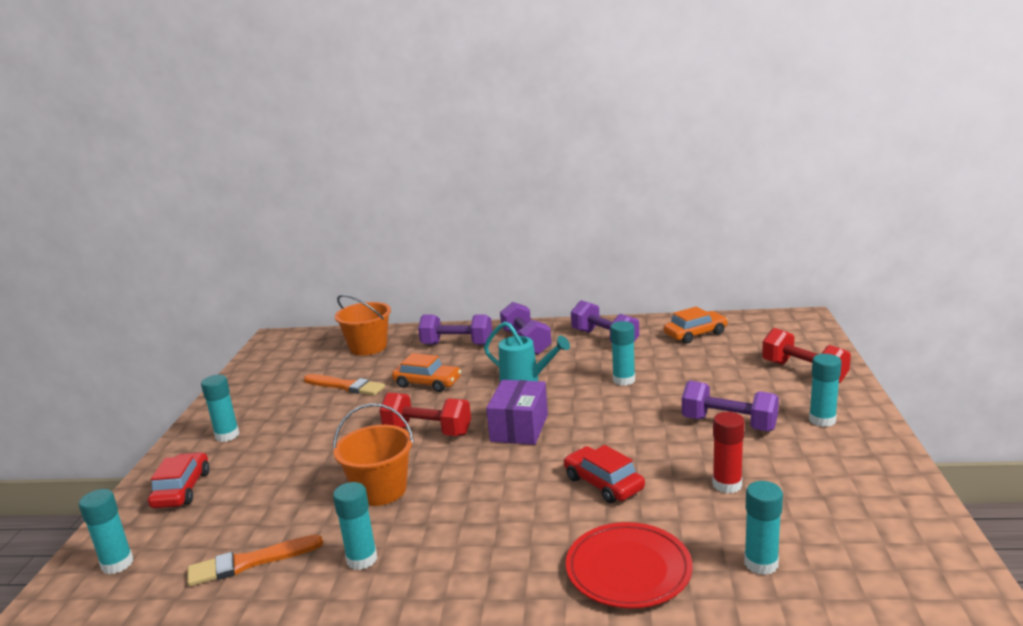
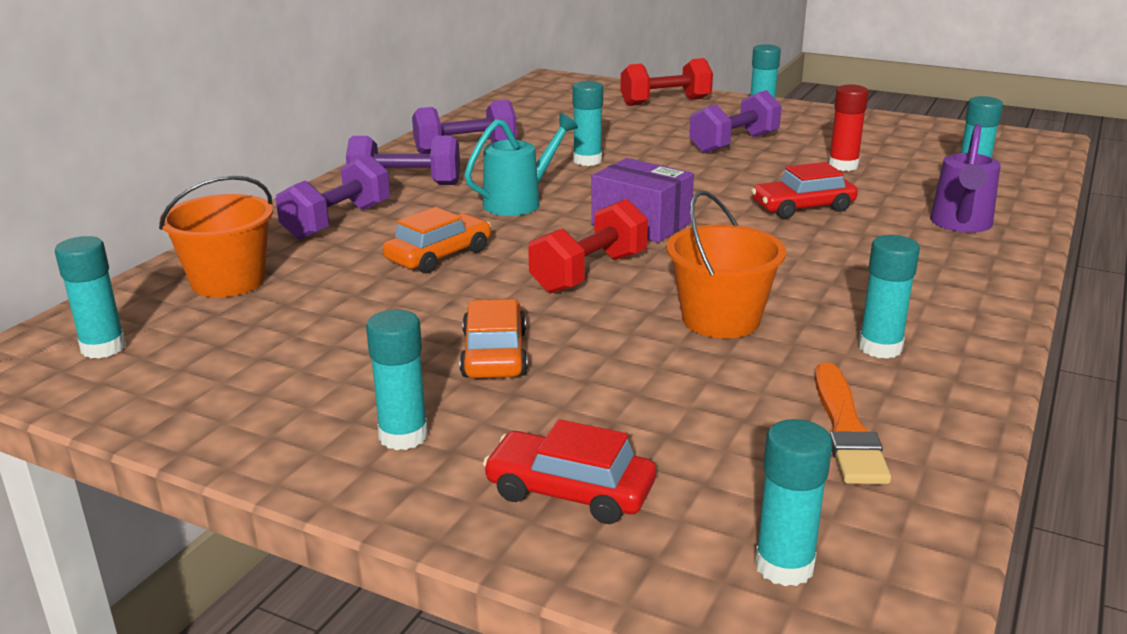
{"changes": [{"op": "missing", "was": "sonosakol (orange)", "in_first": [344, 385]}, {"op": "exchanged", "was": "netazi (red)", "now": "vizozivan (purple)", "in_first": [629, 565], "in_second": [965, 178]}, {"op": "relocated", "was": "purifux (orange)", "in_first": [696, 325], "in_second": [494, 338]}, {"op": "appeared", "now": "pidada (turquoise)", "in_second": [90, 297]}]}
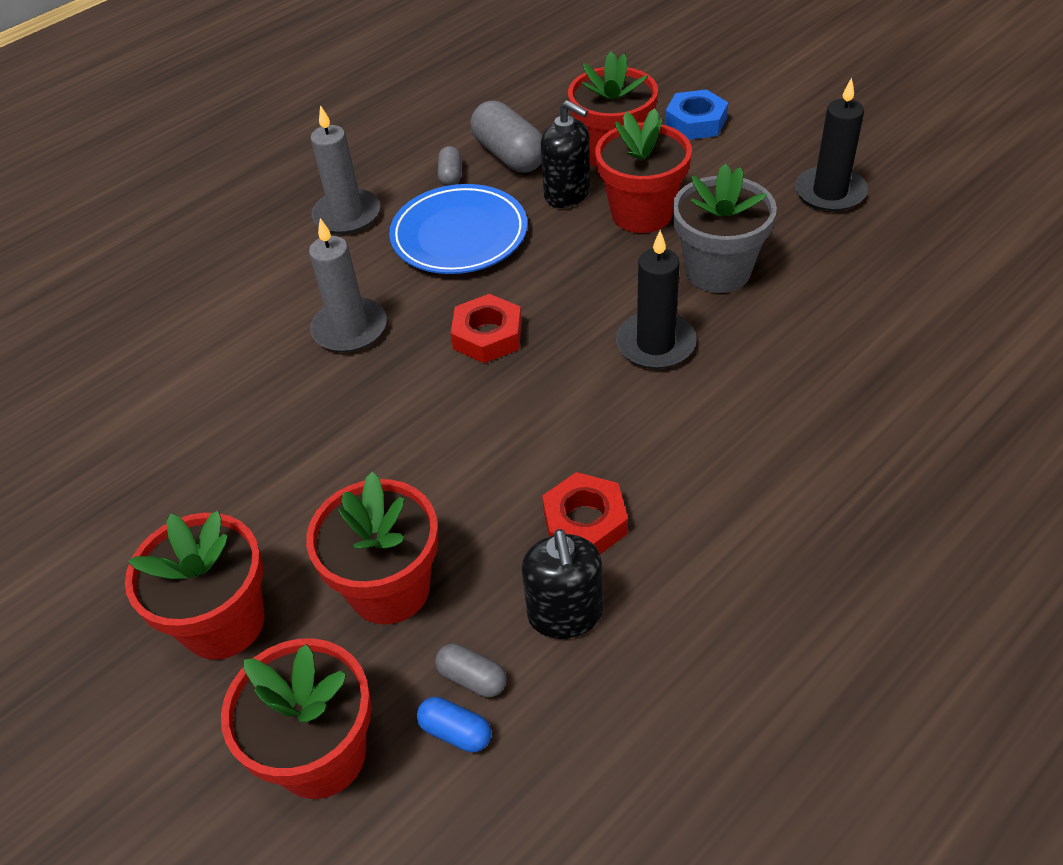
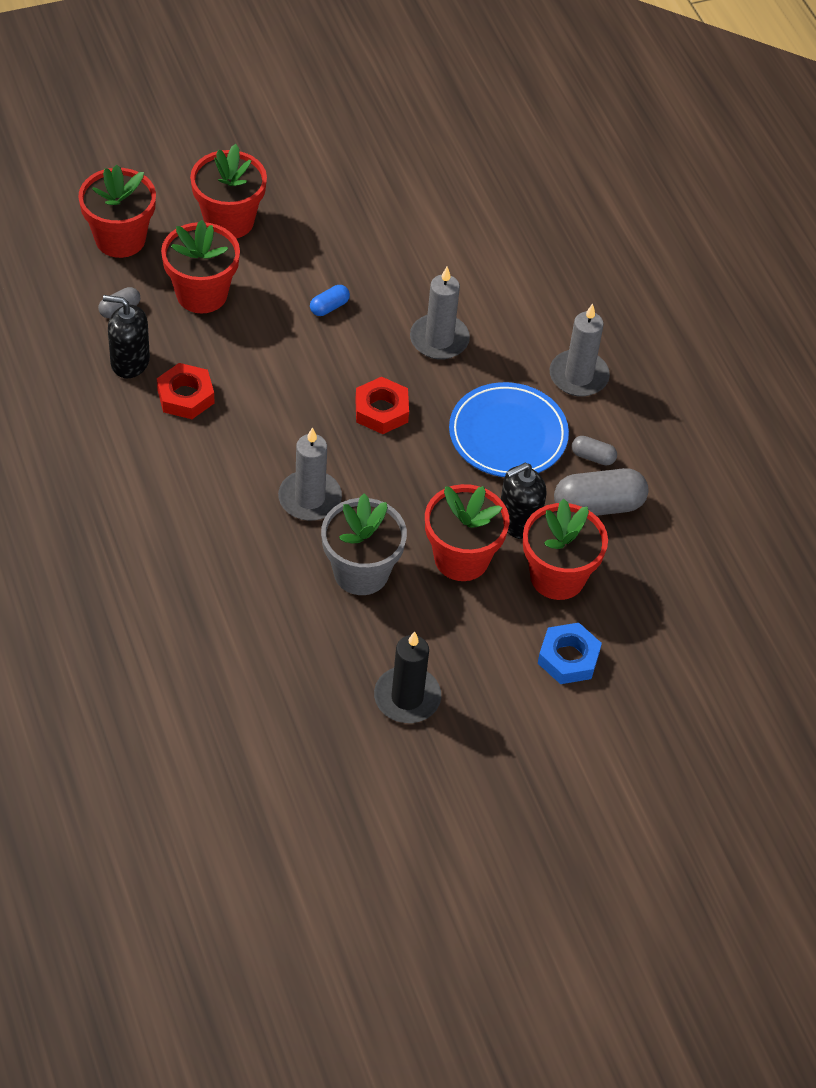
{"changes": [{"op": "relocated", "was": "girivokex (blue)", "in_first": [454, 724], "in_second": [330, 300]}, {"op": "colour", "was": "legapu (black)", "now": "legapu (grey)", "in_first": [656, 299], "in_second": [310, 474]}]}
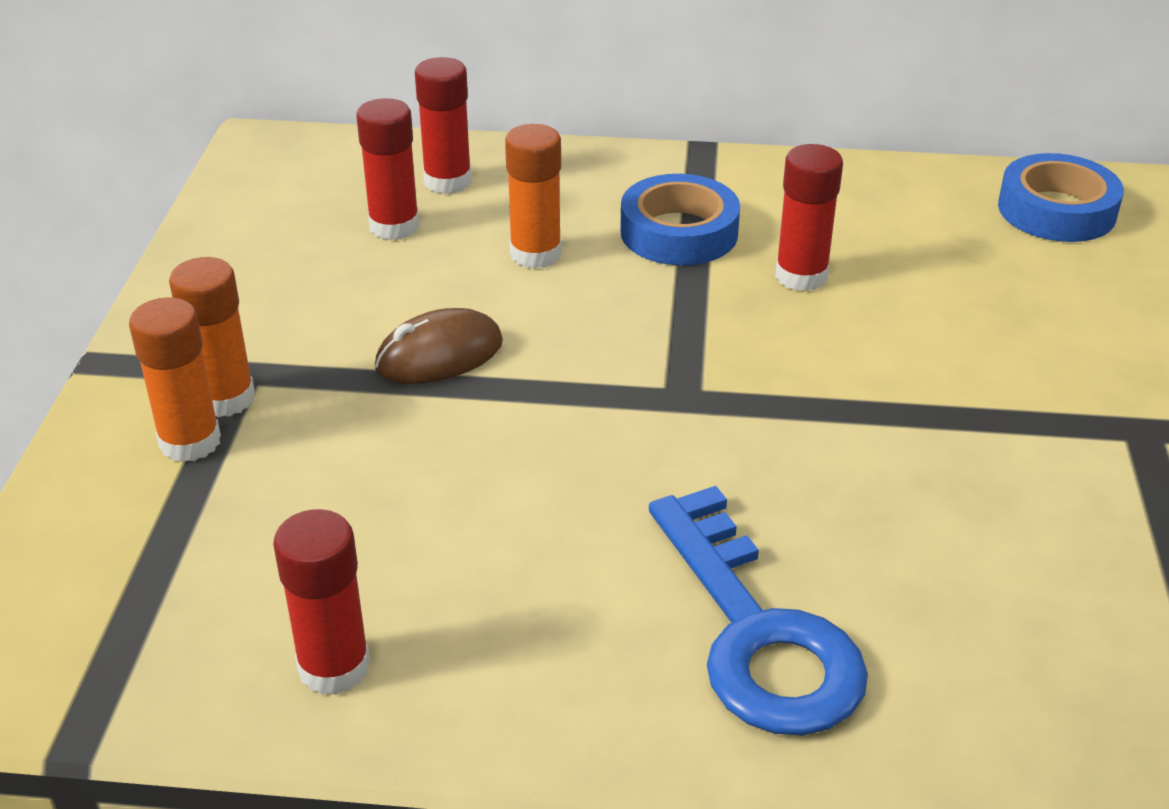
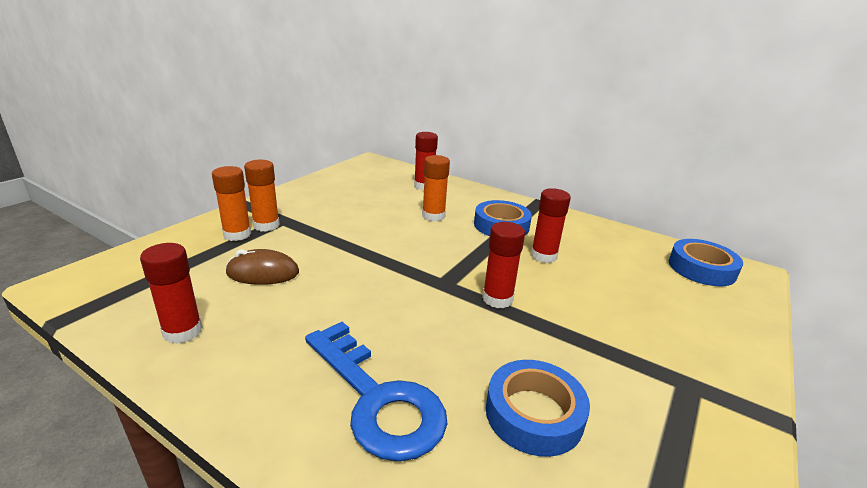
{"changes": [{"op": "relocated", "was": "pidada (red)", "in_first": [387, 169], "in_second": [503, 265]}, {"op": "relocated", "was": "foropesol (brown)", "in_first": [439, 346], "in_second": [262, 267]}, {"op": "spun", "was": "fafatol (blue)", "in_first": [758, 610], "in_second": [376, 392], "clockwise": -45}, {"op": "appeared", "now": "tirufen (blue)", "in_second": [538, 408]}]}
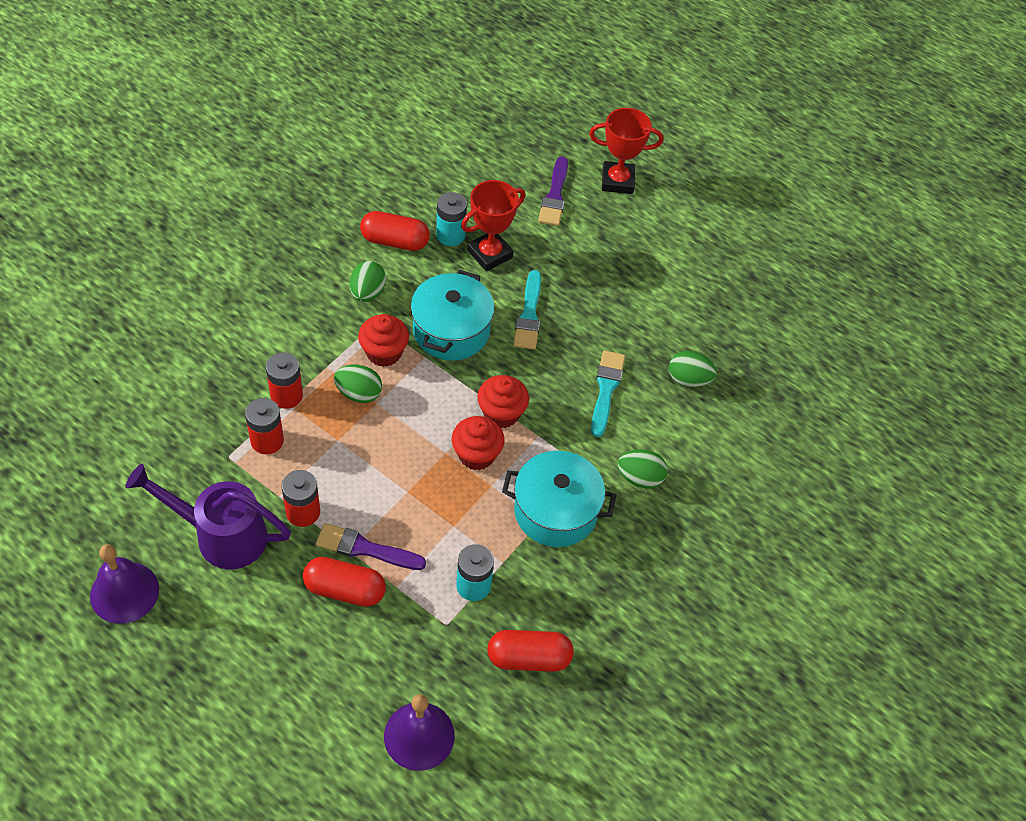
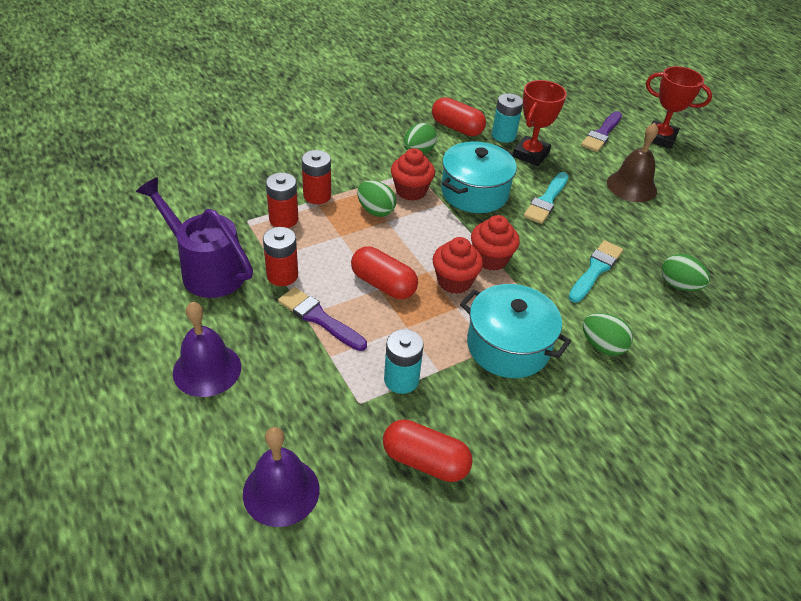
{"changes": [{"op": "relocated", "was": "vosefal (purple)", "in_first": [124, 584], "in_second": [207, 349]}, {"op": "relocated", "was": "girivokex (red)", "in_first": [344, 582], "in_second": [384, 272]}, {"op": "spun", "was": "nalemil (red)", "in_first": [493, 225], "in_second": [540, 123], "clockwise": -45}, {"op": "appeared", "now": "vosefal (brown)", "in_second": [632, 162]}]}
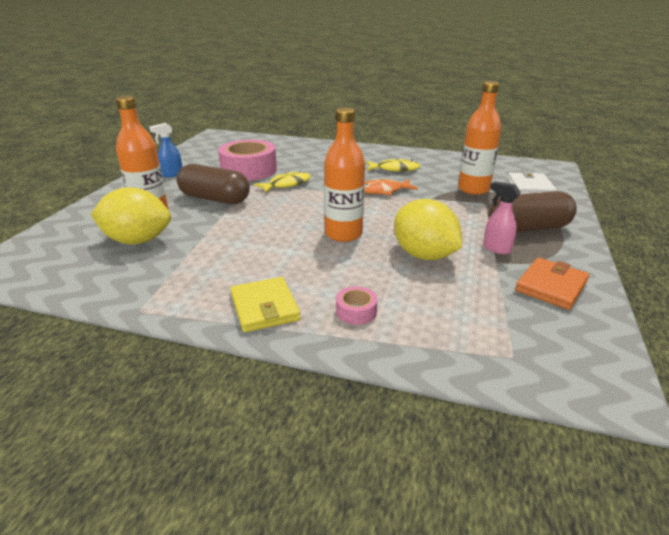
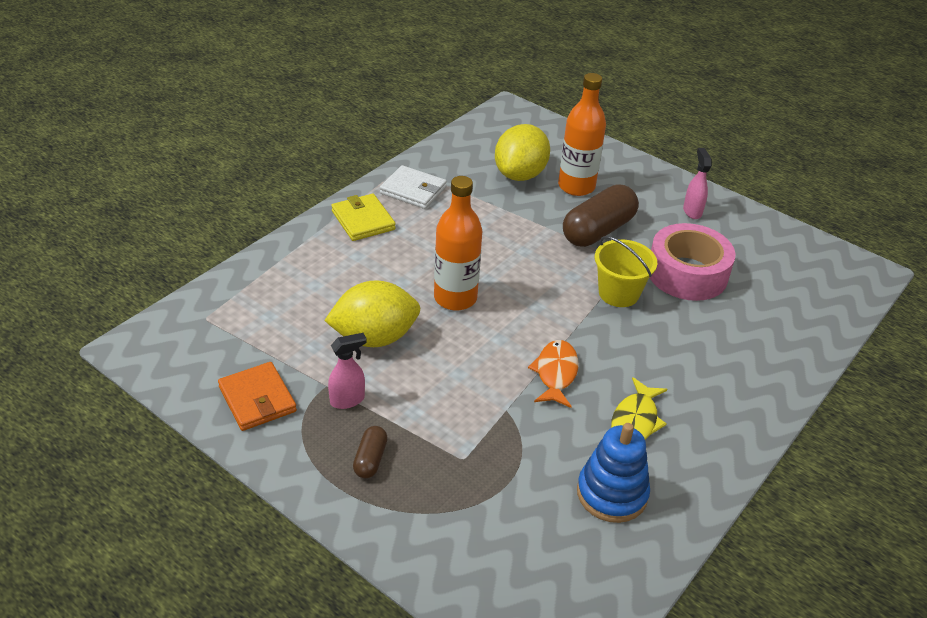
{"changes": [{"op": "colour", "was": "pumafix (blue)", "now": "pumafix (pink)", "in_first": [165, 150], "in_second": [697, 183]}, {"op": "spun", "was": "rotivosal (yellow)", "in_first": [266, 304], "in_second": [363, 217], "clockwise": 60}, {"op": "exchanged", "was": "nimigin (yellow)", "now": "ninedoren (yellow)", "in_first": [282, 182], "in_second": [626, 271]}, {"op": "missing", "was": "tirufen (pink)", "in_first": [357, 305]}, {"op": "missing", "was": "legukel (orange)", "in_first": [480, 138]}, {"op": "size", "was": "girivokex (brown)", "in_first": [533, 211], "in_second": [370, 452], "ratio": 0.49}, {"op": "relocated", "was": "rotivosal (white)", "in_first": [532, 182], "in_second": [413, 187]}, {"op": "appeared", "now": "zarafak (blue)", "in_second": [613, 473]}]}
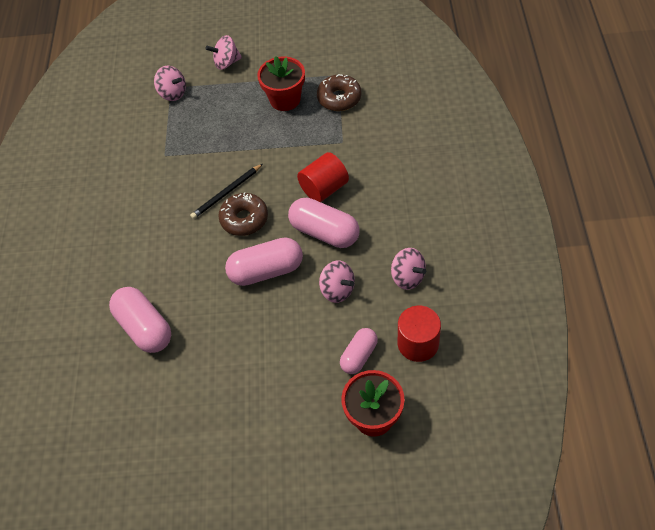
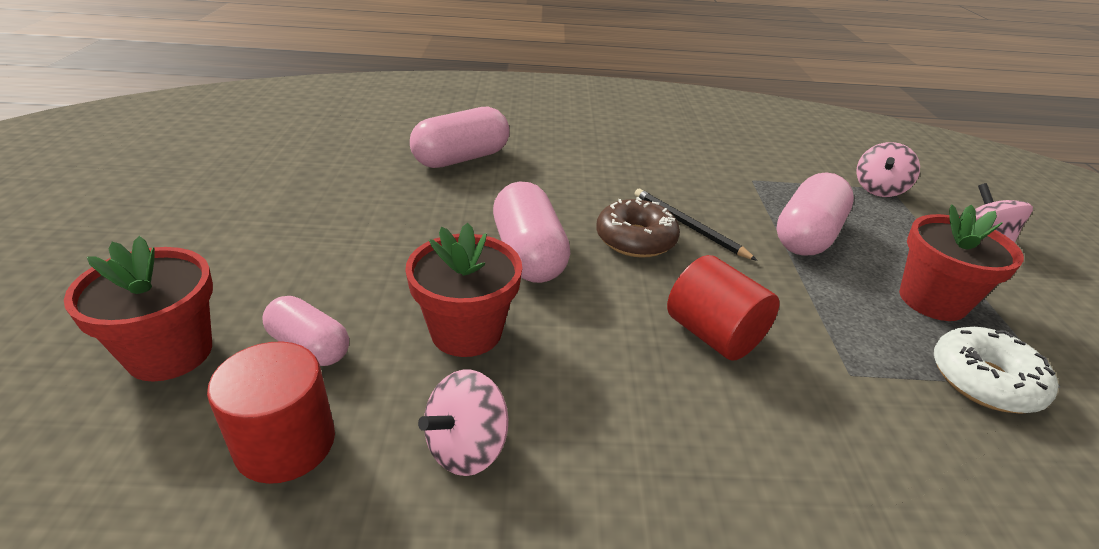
{"changes": [{"op": "relocated", "was": "girivokex (pink)", "in_first": [324, 223], "in_second": [815, 214]}, {"op": "colour", "was": "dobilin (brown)", "now": "dobilin (white)", "in_first": [339, 92], "in_second": [996, 370]}, {"op": "exchanged", "was": "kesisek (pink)", "now": "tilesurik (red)", "in_first": [337, 281], "in_second": [463, 290]}]}
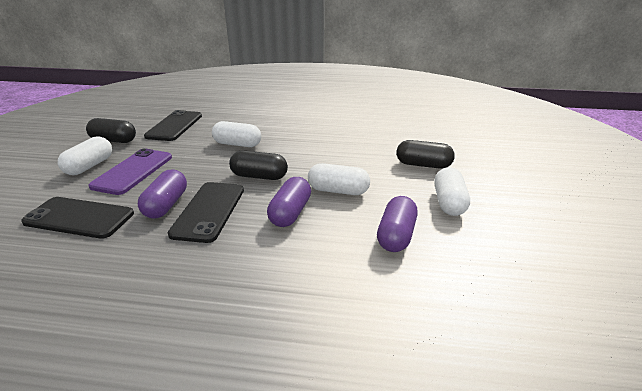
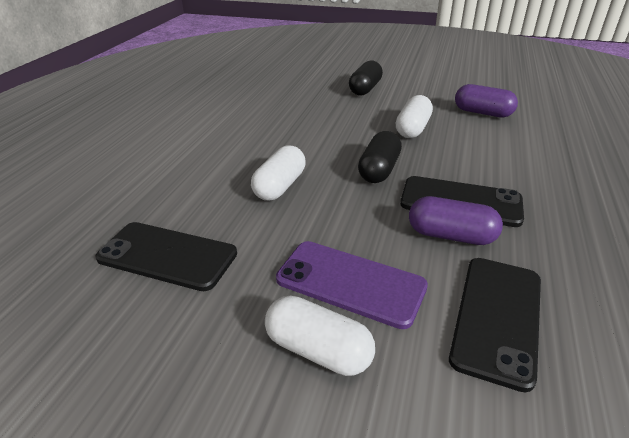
{"changes": [{"op": "missing", "was": "girivokex (black)", "in_first": [111, 130]}, {"op": "missing", "was": "girivokex (purple)", "in_first": [289, 202]}, {"op": "missing", "was": "girivokex (white)", "in_first": [452, 191]}]}
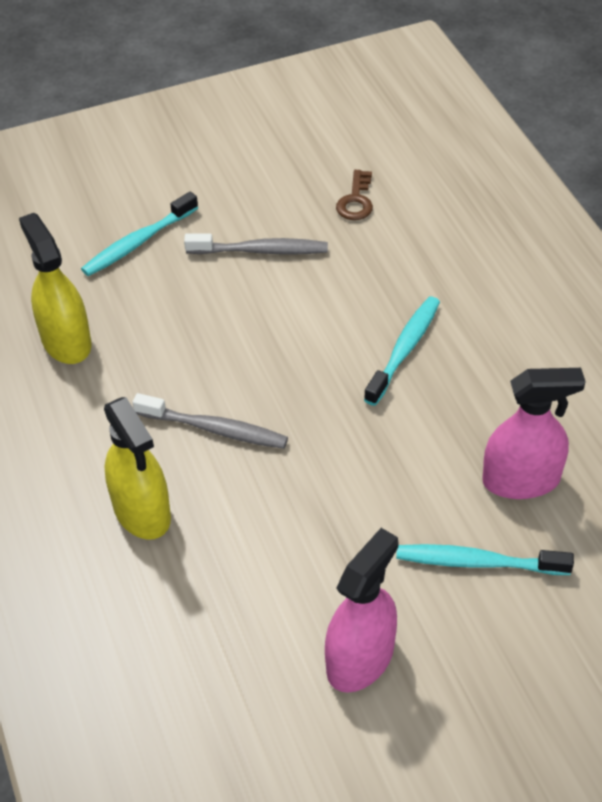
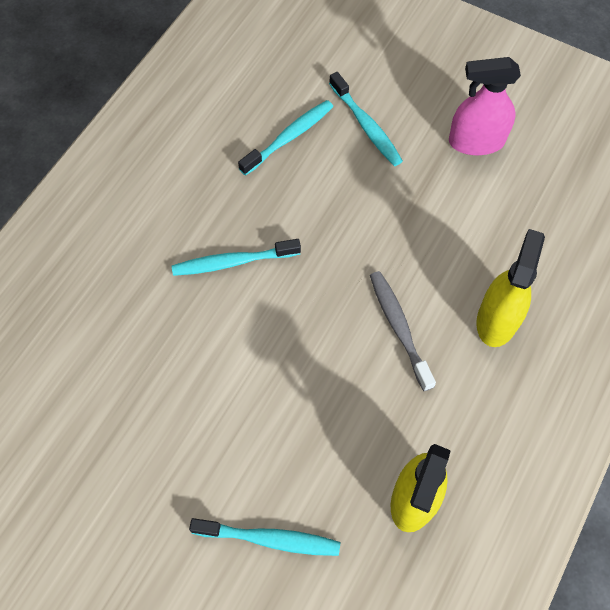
{"changes": [{"op": "missing", "was": "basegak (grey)", "in_first": [256, 244]}, {"op": "missing", "was": "fafatol (brown)", "in_first": [354, 195]}, {"op": "exchanged", "was": "pumafix (pink)", "now": "basegak (turquoise)", "in_first": [534, 433], "in_second": [285, 138]}]}
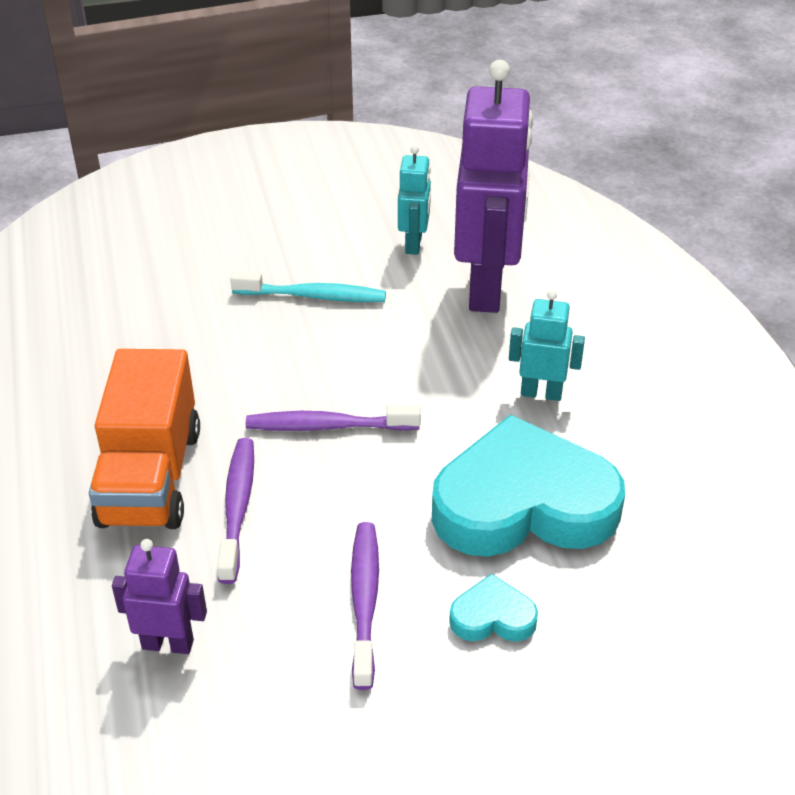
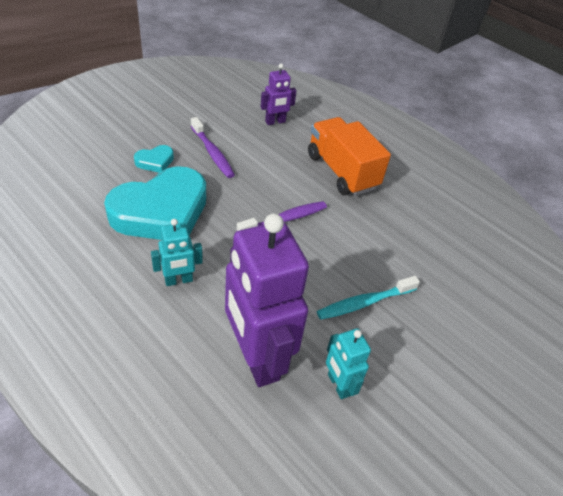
{"changes": [{"op": "missing", "was": "basegak (purple)", "in_first": [235, 511]}]}
